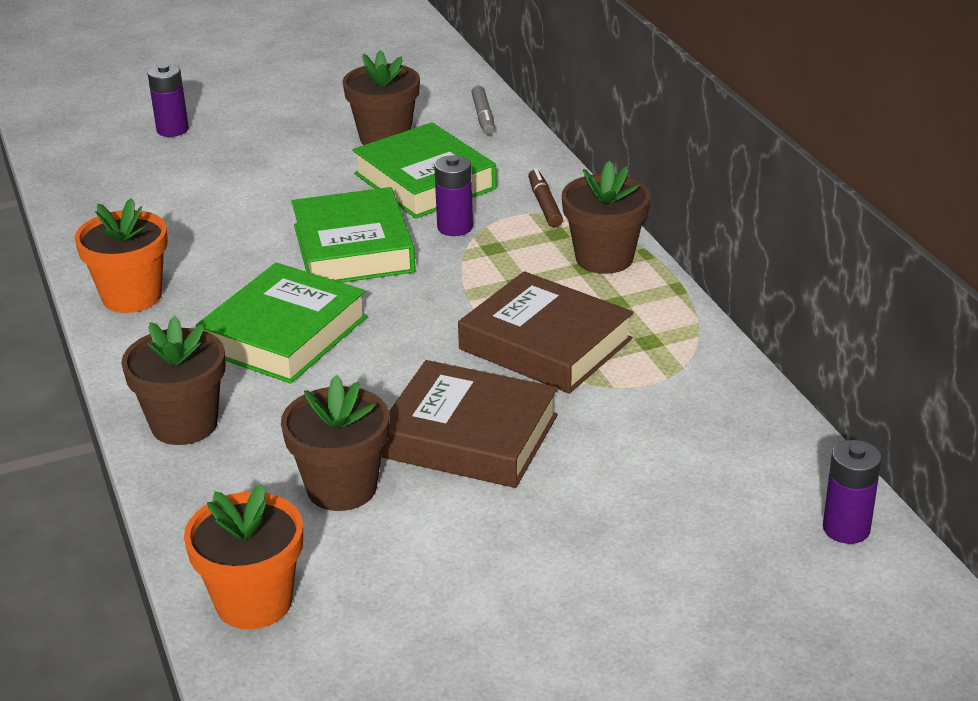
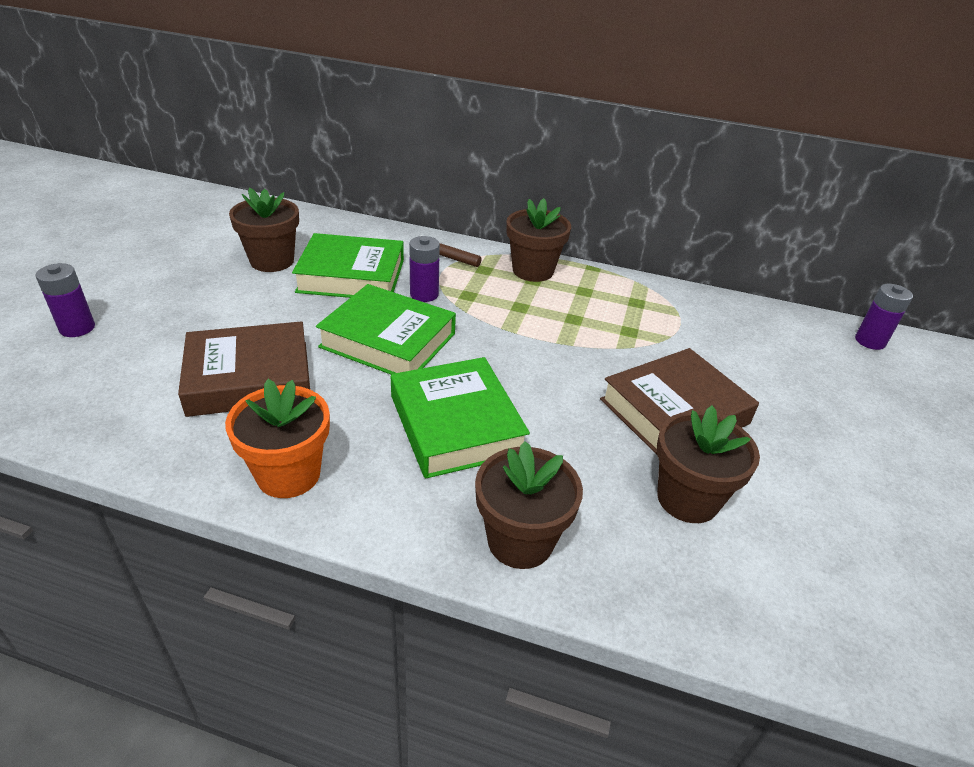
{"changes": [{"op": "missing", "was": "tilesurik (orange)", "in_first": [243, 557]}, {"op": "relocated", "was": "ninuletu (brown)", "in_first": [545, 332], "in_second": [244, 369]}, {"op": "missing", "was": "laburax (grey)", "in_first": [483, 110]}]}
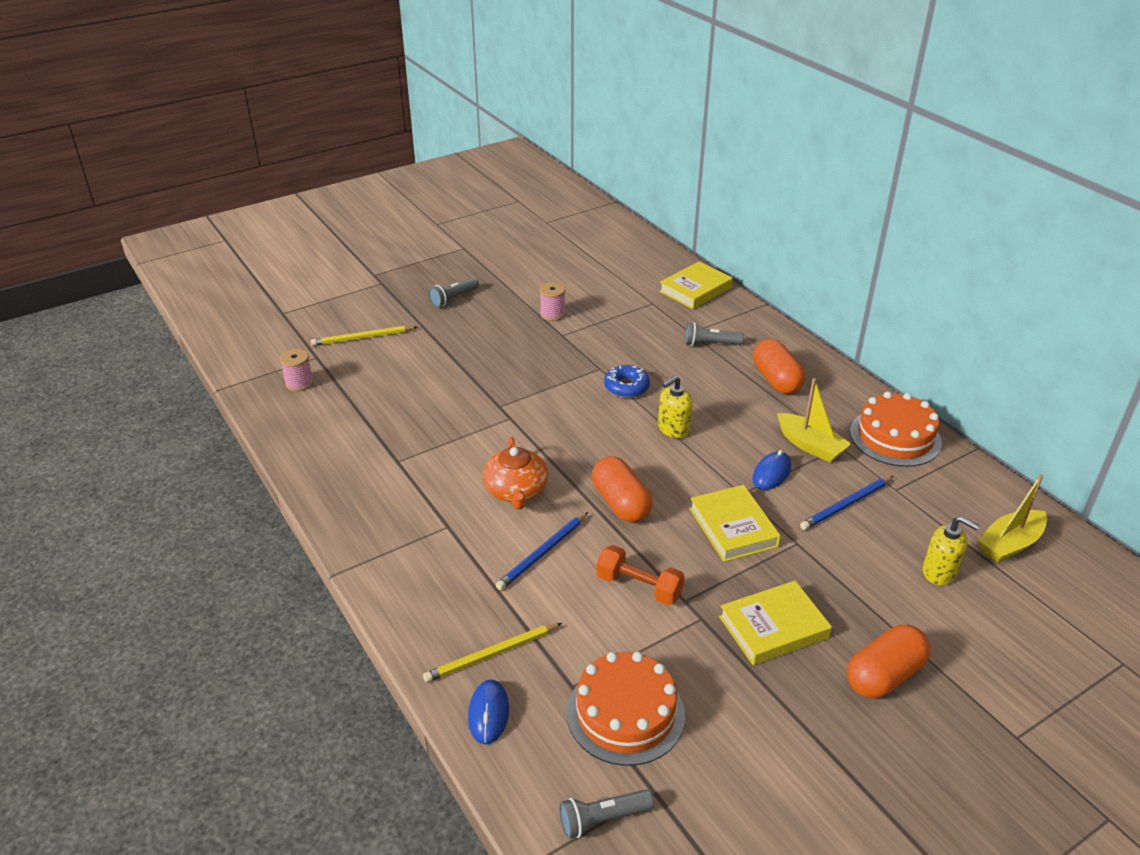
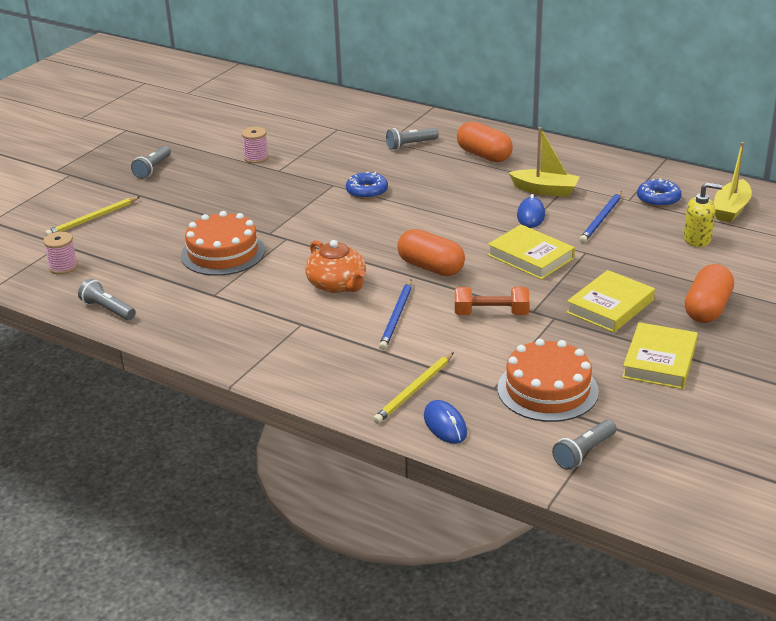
{"changes": [{"op": "missing", "was": "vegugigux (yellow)", "in_first": [675, 407]}, {"op": "relocated", "was": "ninuletu (yellow)", "in_first": [696, 285], "in_second": [660, 355]}, {"op": "relocated", "was": "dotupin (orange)", "in_first": [896, 429], "in_second": [223, 243]}, {"op": "appeared", "now": "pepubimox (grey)", "in_second": [107, 299]}, {"op": "appeared", "now": "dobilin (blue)", "in_second": [659, 192]}]}
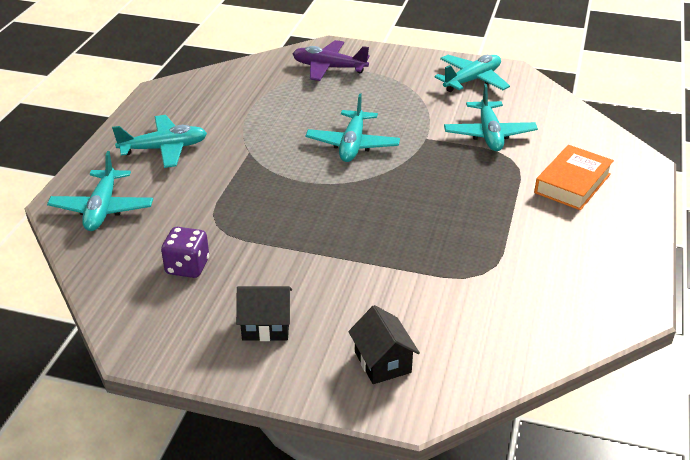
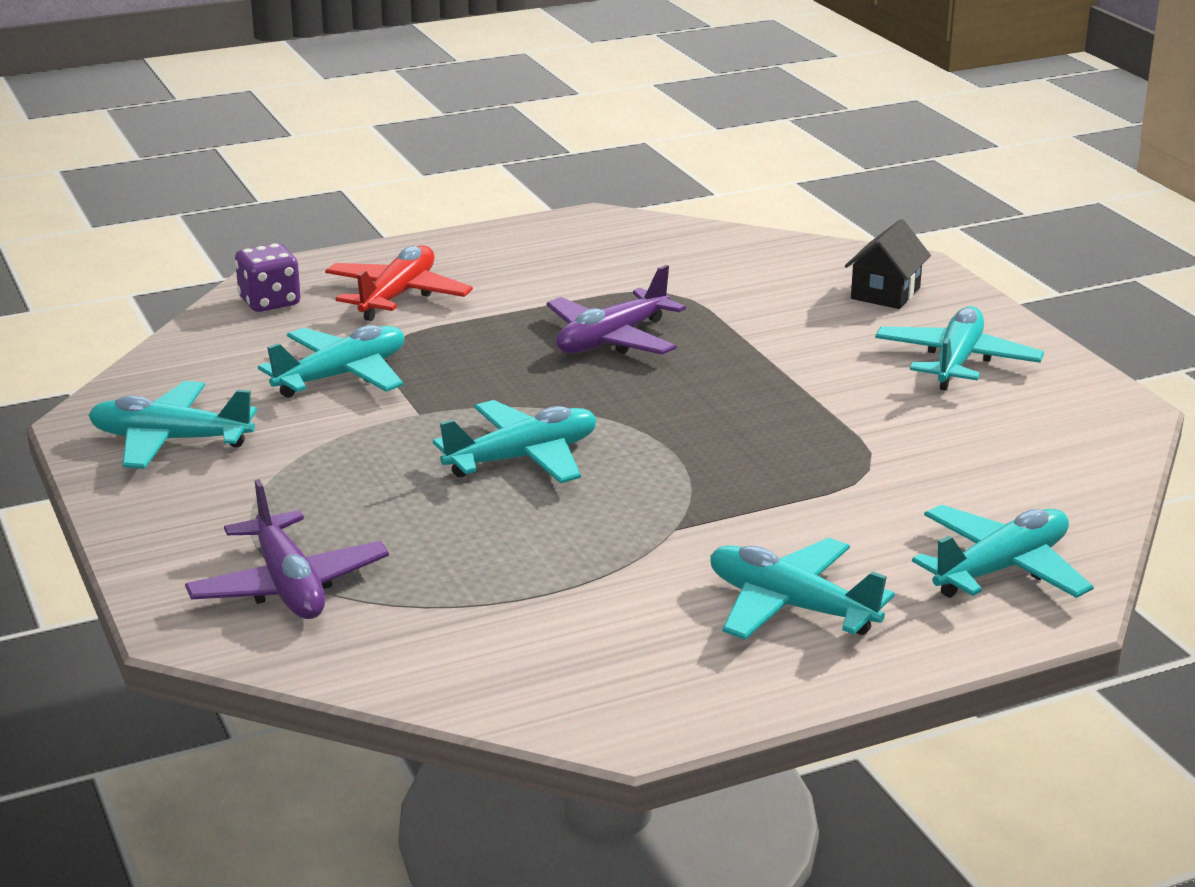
{"changes": [{"op": "relocated", "was": "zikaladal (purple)", "in_first": [185, 252], "in_second": [268, 277]}, {"op": "exchanged", "was": "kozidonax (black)", "now": "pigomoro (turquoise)", "in_first": [264, 313], "in_second": [959, 348]}, {"op": "exchanged", "was": "ninuletu (orange)", "now": "pigomoro (red)", "in_first": [574, 177], "in_second": [399, 283]}, {"op": "appeared", "now": "pigomoro (purple)", "in_second": [616, 310]}]}
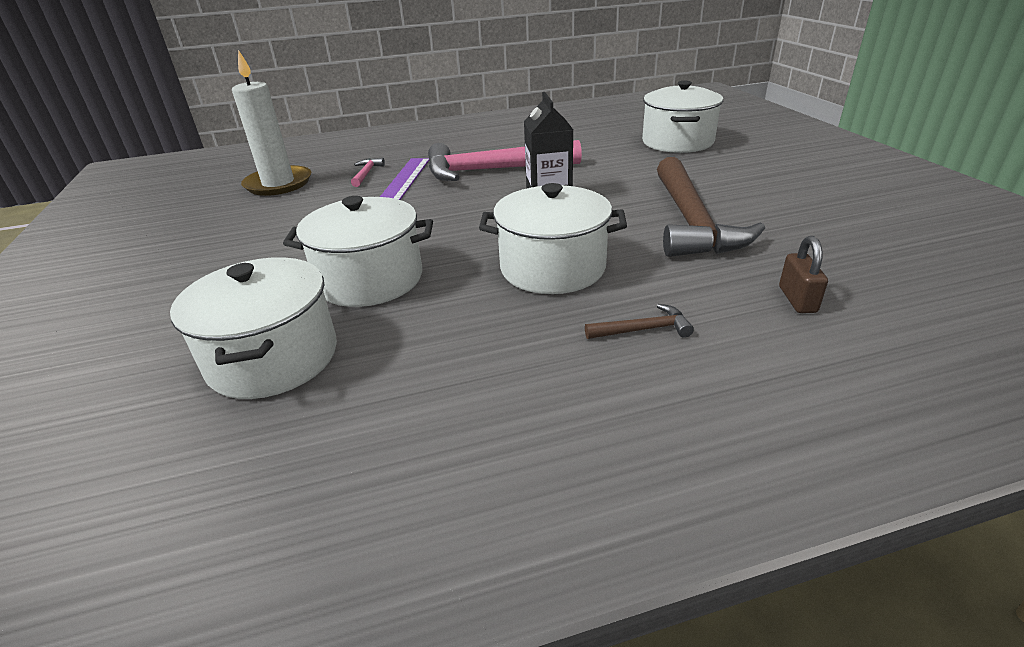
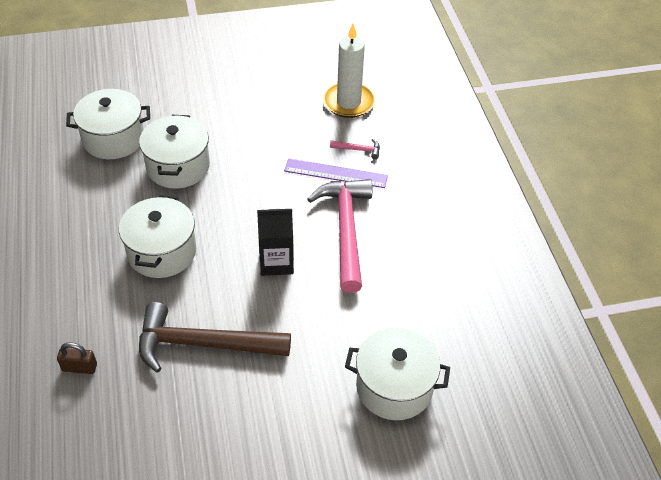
{"changes": [{"op": "missing", "was": "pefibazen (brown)", "in_first": [639, 321]}]}
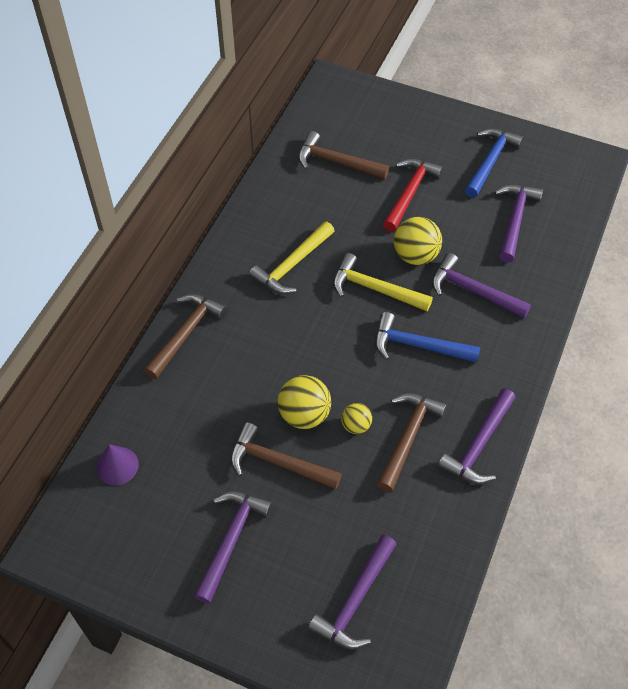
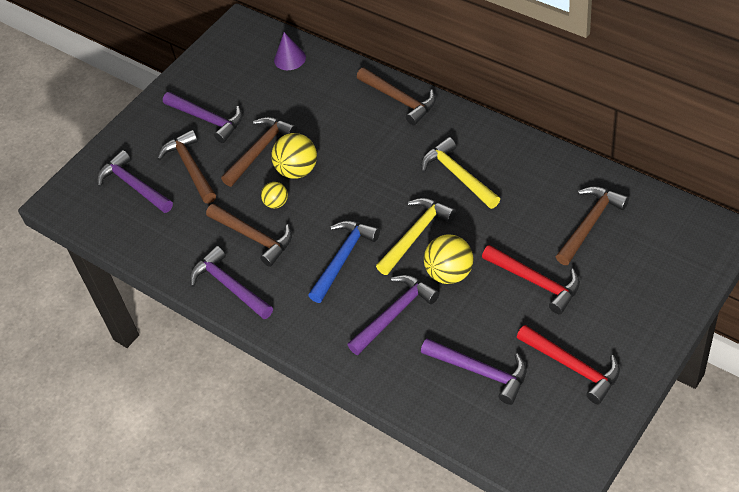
{"changes": [{"op": "colour", "was": "pefibazen (blue)", "now": "pefibazen (red)", "in_first": [494, 163], "in_second": [568, 364]}, {"op": "appeared", "now": "pefibazen (brown)", "in_second": [186, 166]}]}
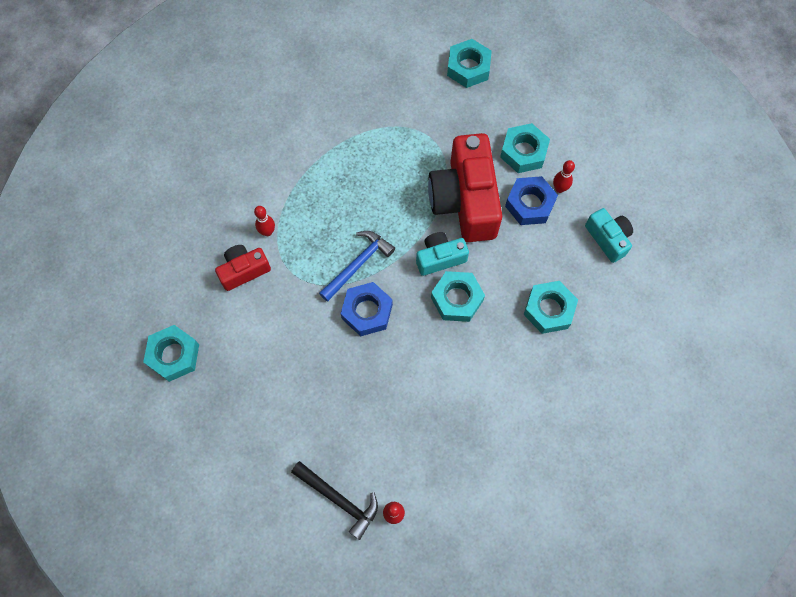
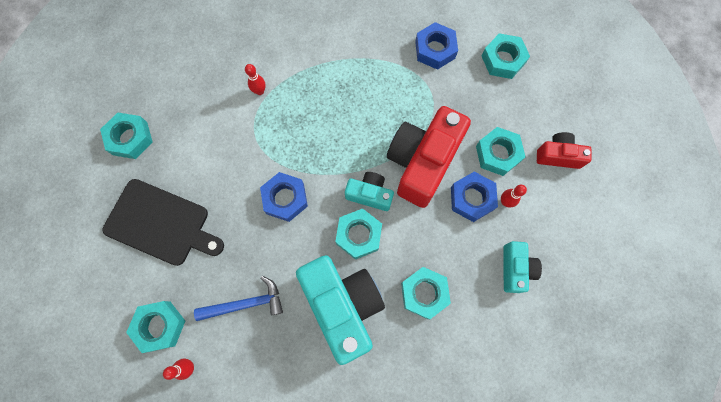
{"changes": [{"op": "relocated", "was": "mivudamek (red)", "in_first": [243, 268], "in_second": [564, 150]}, {"op": "exchanged", "was": "pefibazen (black)", "now": "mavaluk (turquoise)", "in_first": [334, 500], "in_second": [155, 327]}, {"op": "relocated", "was": "pefibazen (blue)", "in_first": [357, 266], "in_second": [238, 298]}, {"op": "appeared", "now": "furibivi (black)", "in_second": [163, 222]}, {"op": "appeared", "now": "mivudamek (turquoise)", "in_second": [340, 310]}, {"op": "appeared", "now": "mavaluk (blue)", "in_second": [436, 46]}]}
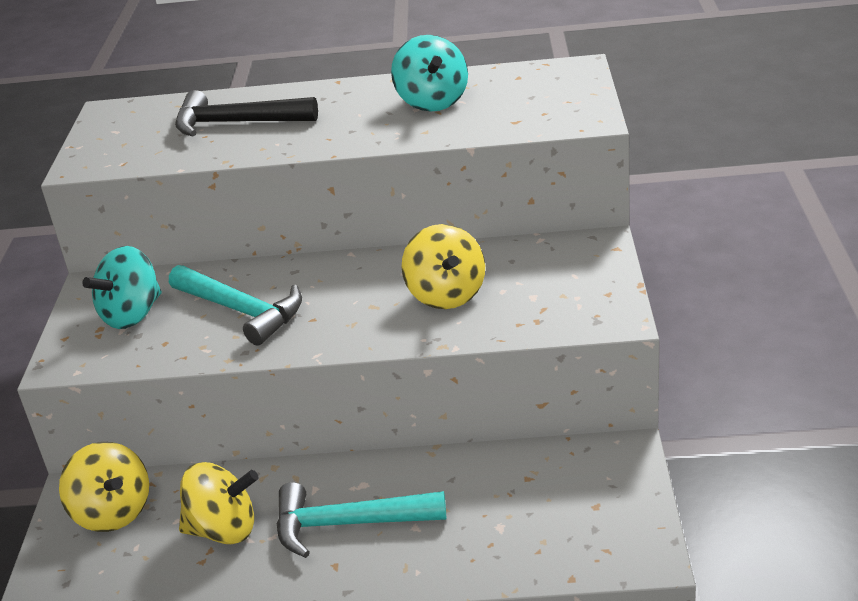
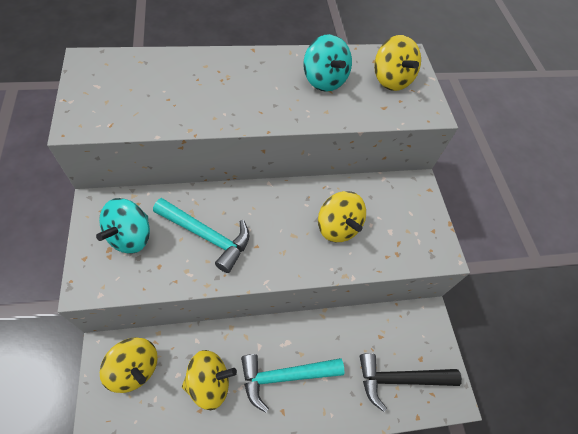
{"changes": [{"op": "relocated", "was": "pefibazen (black)", "in_first": [246, 113], "in_second": [411, 382]}, {"op": "appeared", "now": "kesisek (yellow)", "in_second": [397, 63]}]}
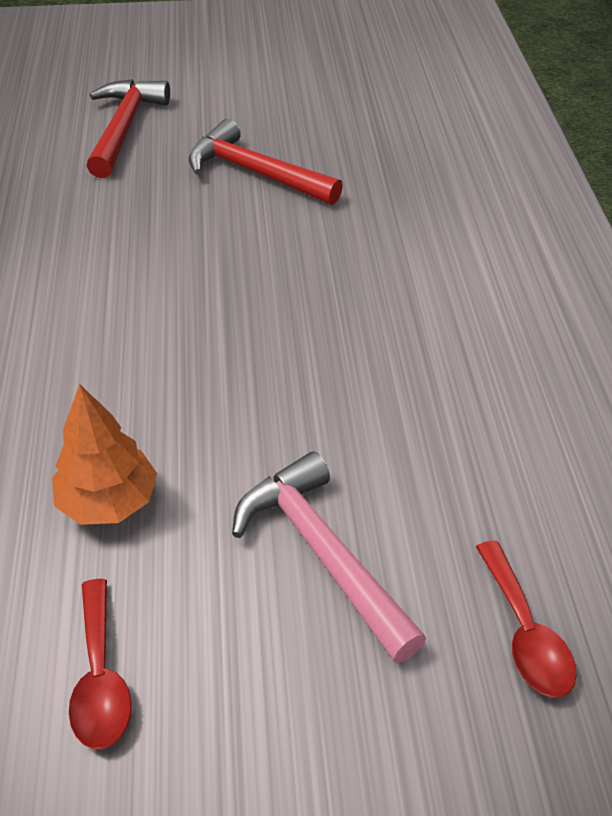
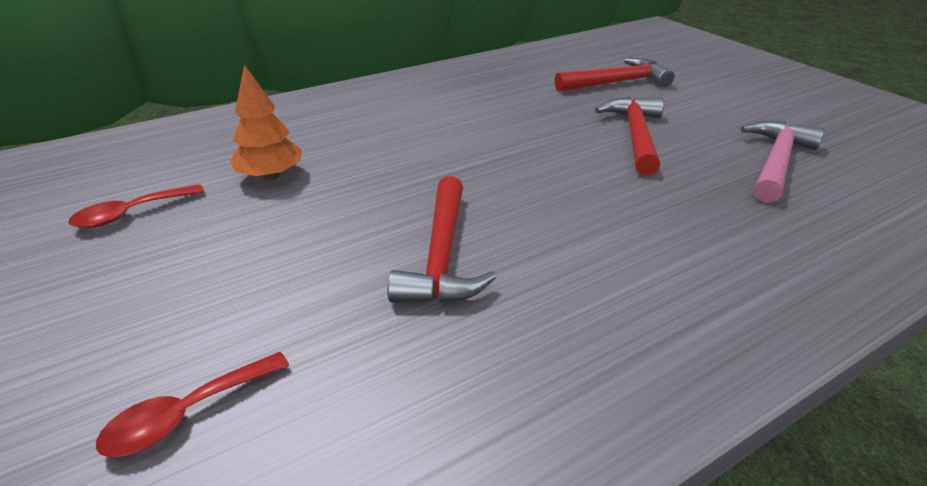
{"changes": [{"op": "relocated", "was": "pefibazen (pink)", "in_first": [329, 557], "in_second": [783, 162]}, {"op": "appeared", "now": "pefibazen (red)", "in_second": [442, 239]}]}
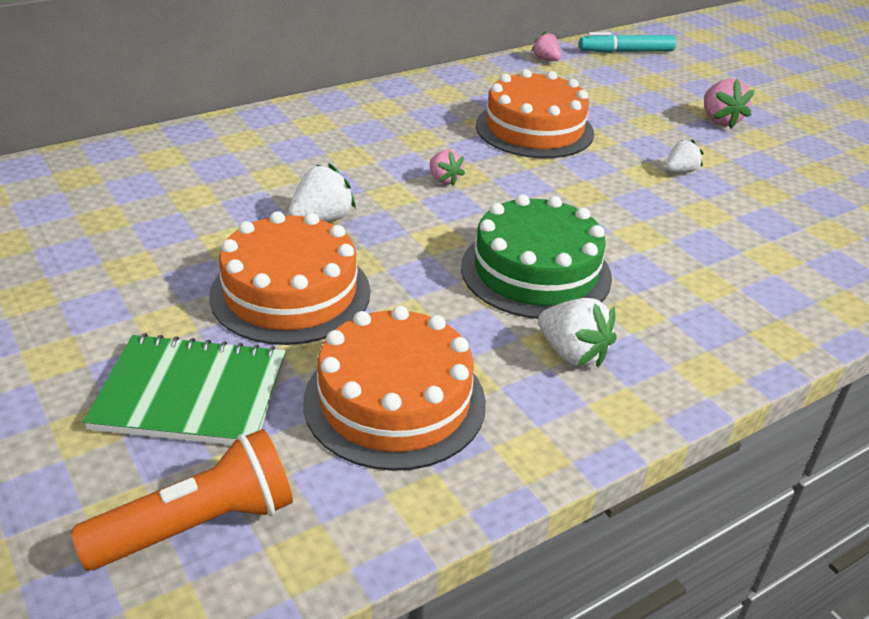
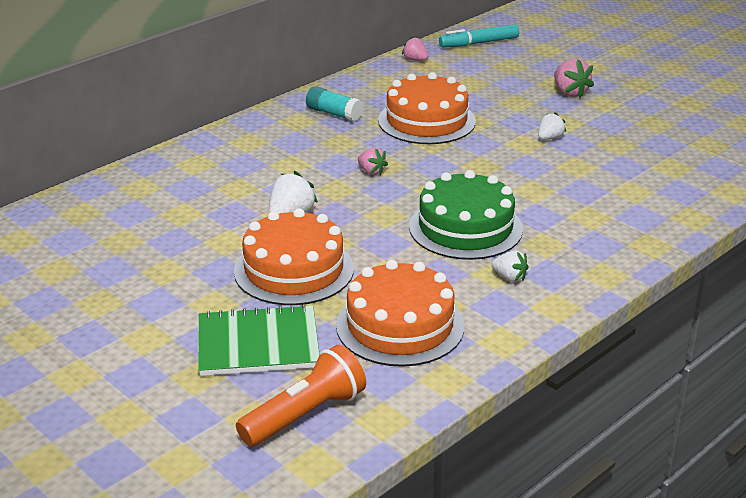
{"changes": [{"op": "size", "was": "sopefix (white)", "in_first": [577, 332], "in_second": [510, 266], "ratio": 0.64}, {"op": "appeared", "now": "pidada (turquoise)", "in_second": [334, 104]}]}
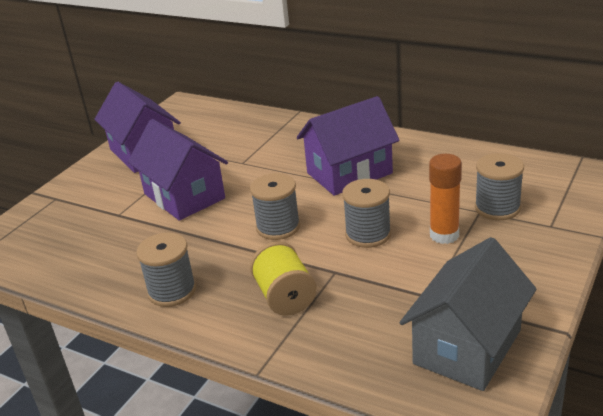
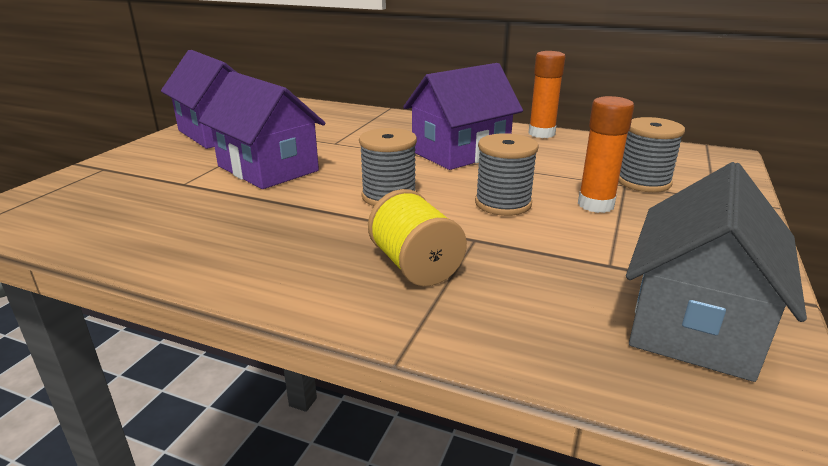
{"changes": [{"op": "missing", "was": "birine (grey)", "in_first": [166, 269]}, {"op": "appeared", "now": "pidada (orange)", "in_second": [547, 94]}]}
